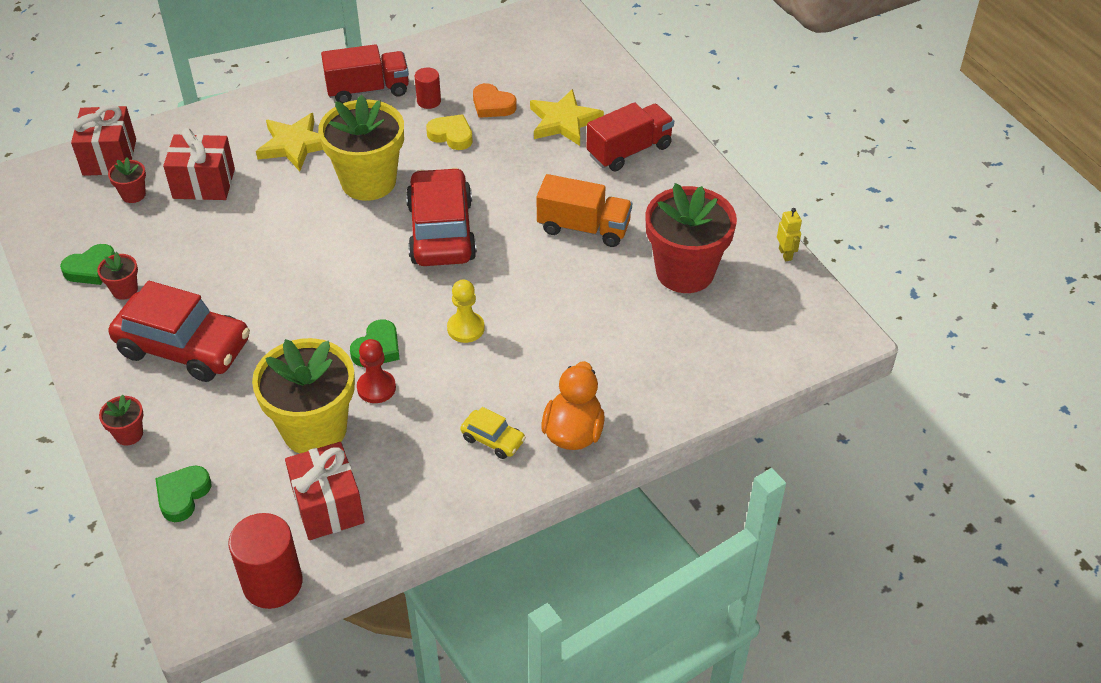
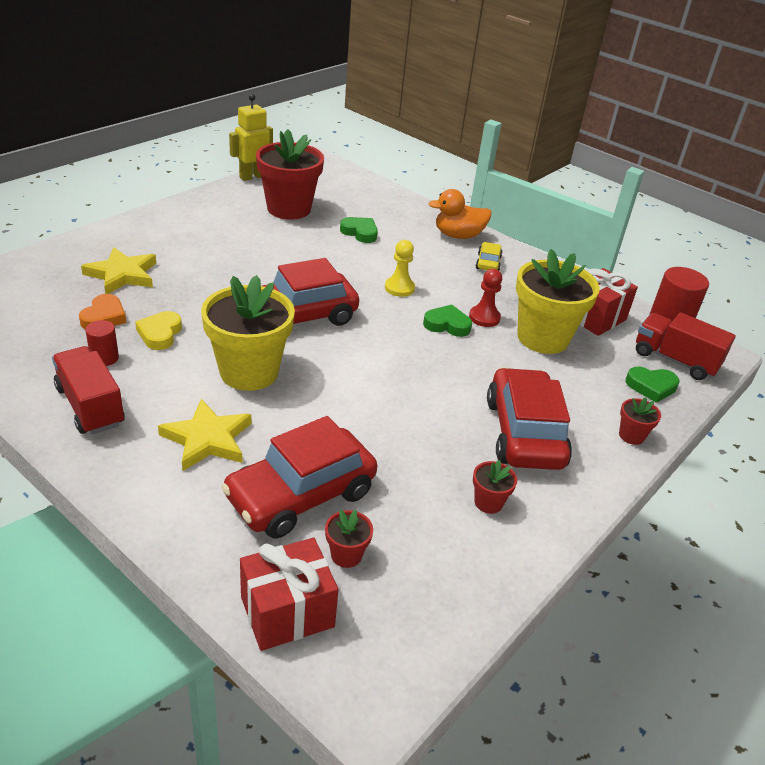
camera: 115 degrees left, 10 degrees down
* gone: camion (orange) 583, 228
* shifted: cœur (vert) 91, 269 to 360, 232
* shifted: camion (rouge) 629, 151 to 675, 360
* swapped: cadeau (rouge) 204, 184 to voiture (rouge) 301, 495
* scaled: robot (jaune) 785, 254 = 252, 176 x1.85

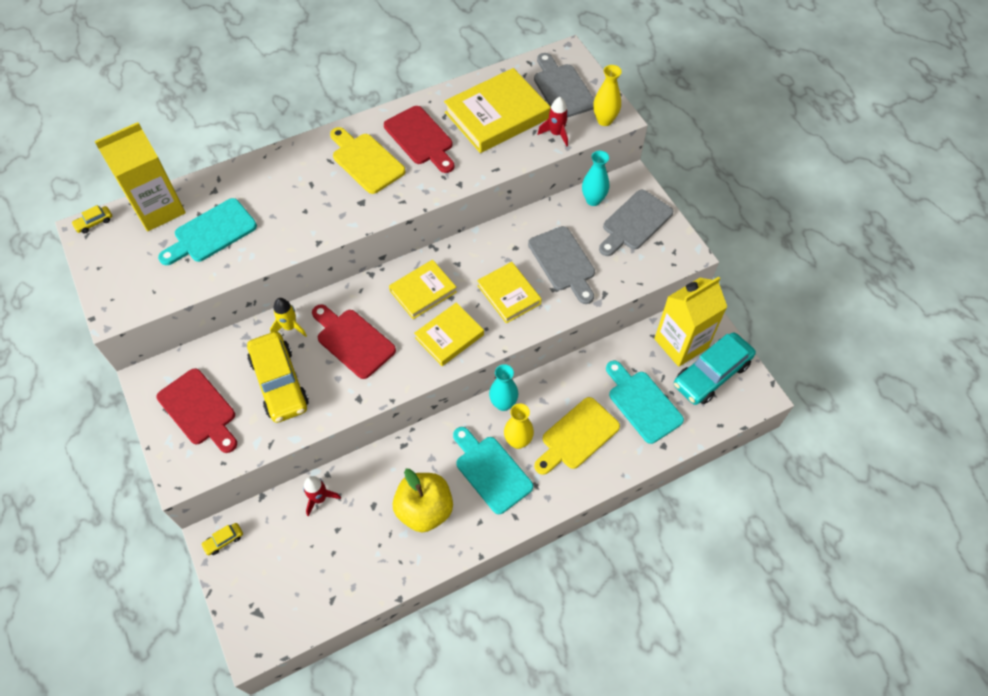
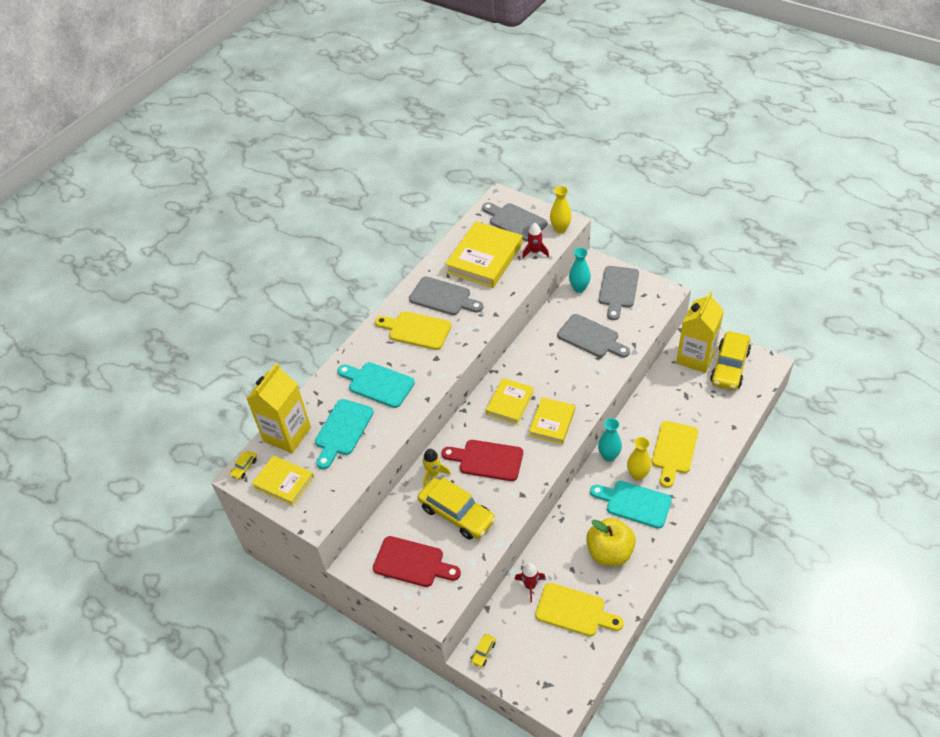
camera: 25 degrees left, 10 degrees down
* new: planche à découper (jaune) 574, 611
* shifted: livre (jaune) 509, 294 to 284, 482
* shifted: planche à découper (turquoise) 642, 403 to 378, 384
* repainted: planche à découper (rouge) 420, 138 to planche à découper (gris) 443, 297
* repainted: voiture (turquoise) 711, 374 to voiture (jaune) 729, 367

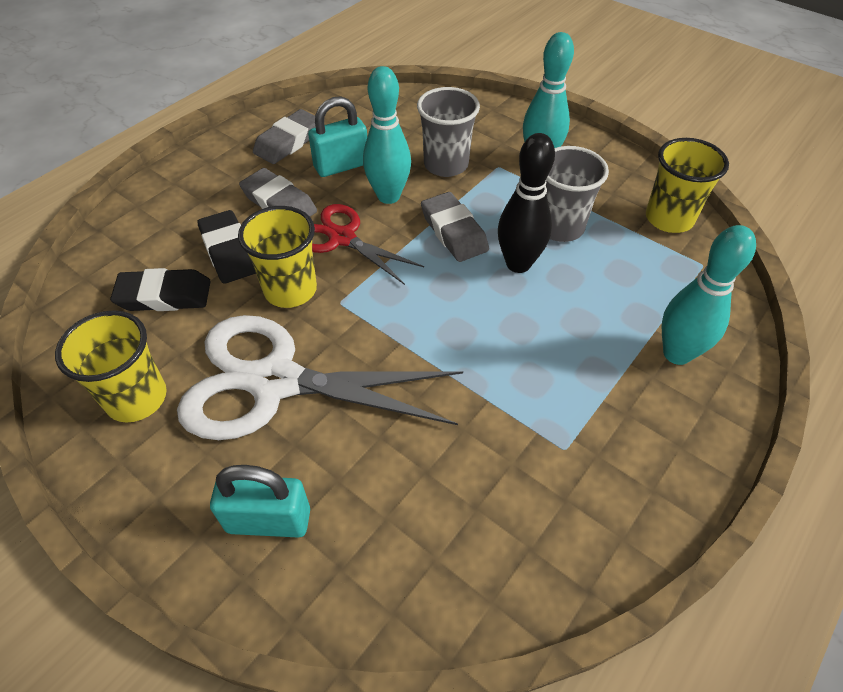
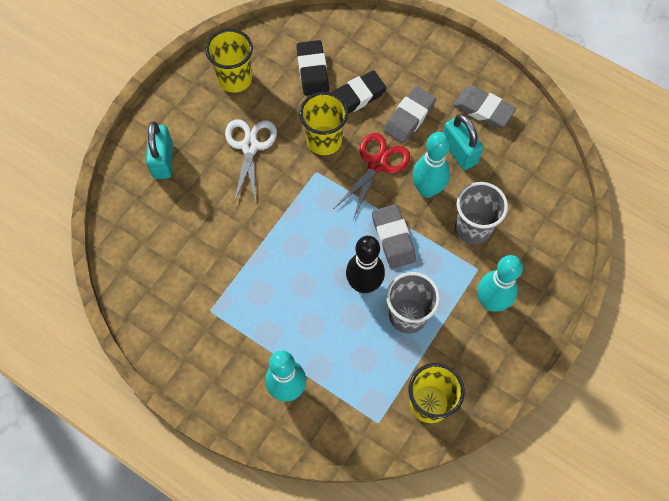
camera: 85 degrees right, 15 degrees up
* rotated: gomme (gris) 454, 232 = 393, 238 75 degrees counterclockwise
* scaled: ciseaux (blanc) 275, 382 = 250, 146 x0.58

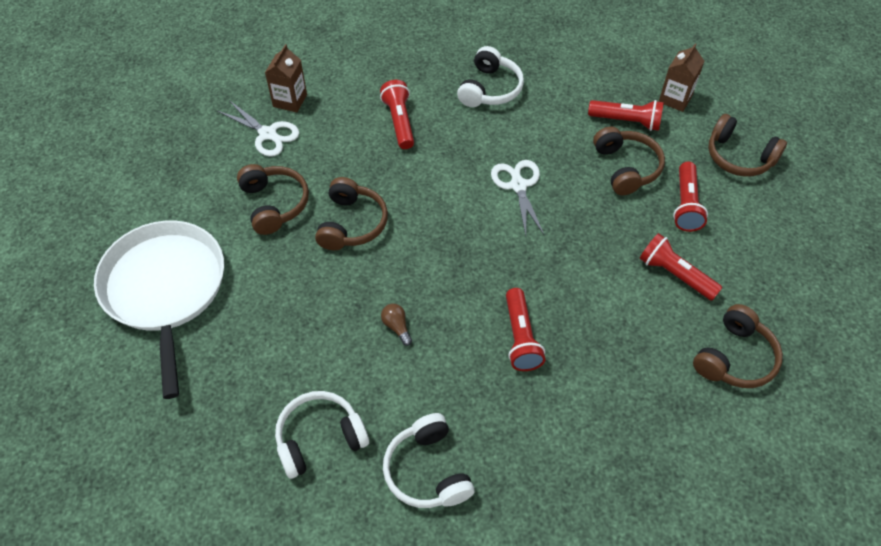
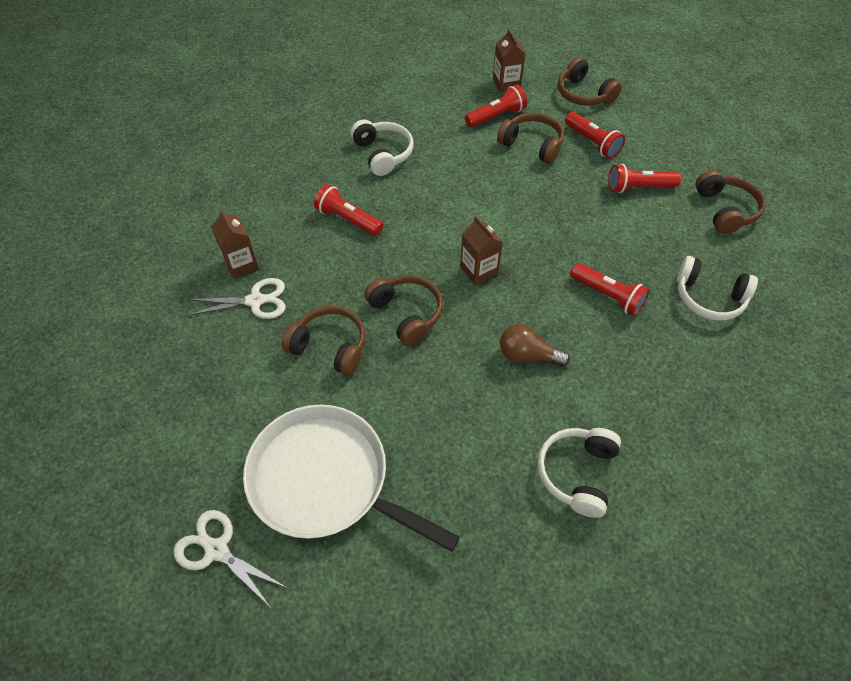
camera: 45 degrees left, 0 degrees up
* new: brique de lait (marron) 479, 270
* shifted: casque audio (blanc) 428, 470 to 709, 297
* shifted: ciseaux (blanc) 518, 186 to 217, 550
* rotated: casque audio (marron) 739, 157 = 583, 94 60 degrees clockwise
* scaled: ampoule (marron) 396, 327 = 527, 355 x1.63

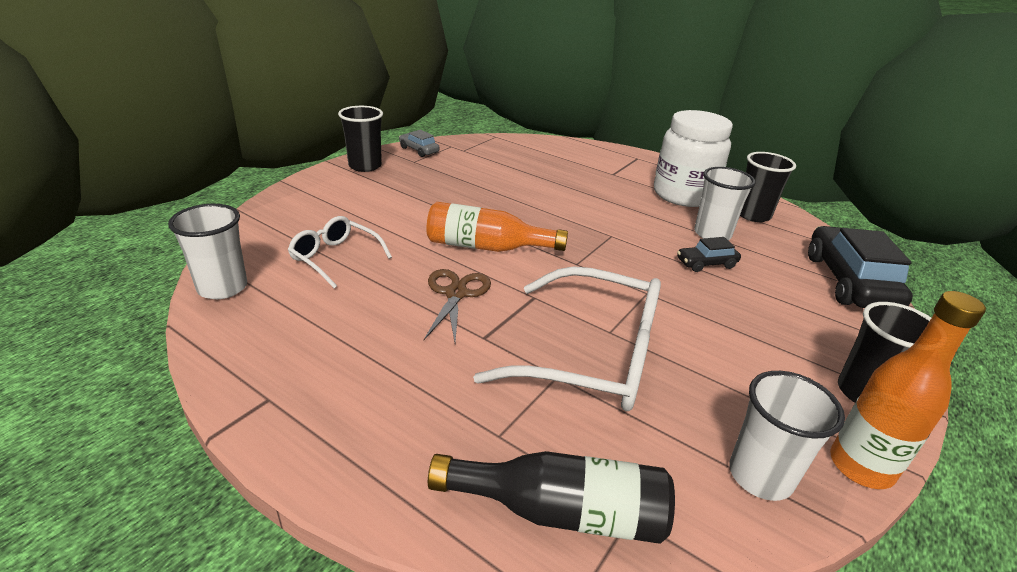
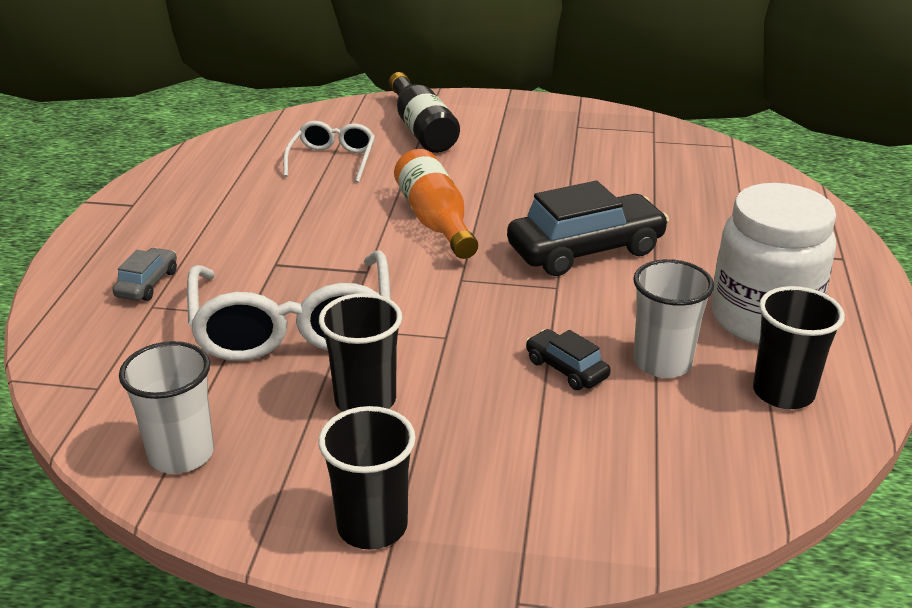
camera: 65 degrees right, 0 degrees up
* gone: gobelet (blanc) 222, 288
* gone: ciseaux (marron) 456, 294
* gone: bouteille (orange) 861, 467
* shifted: gobelet (noir) 365, 166 to 365, 400
* shifted: voiture (gris) 419, 150 to 147, 284
* shifted: bouteille (noir) 561, 511 to 422, 129
* shifted: voiture (noir) 849, 282 to 585, 250

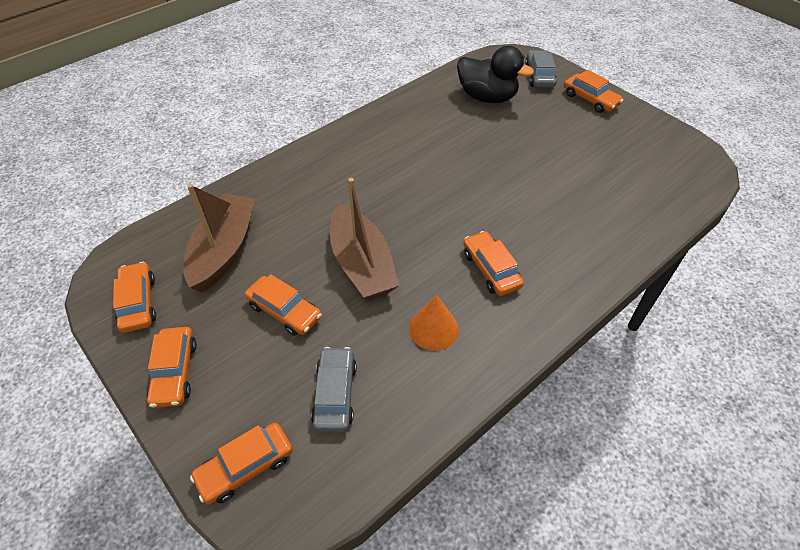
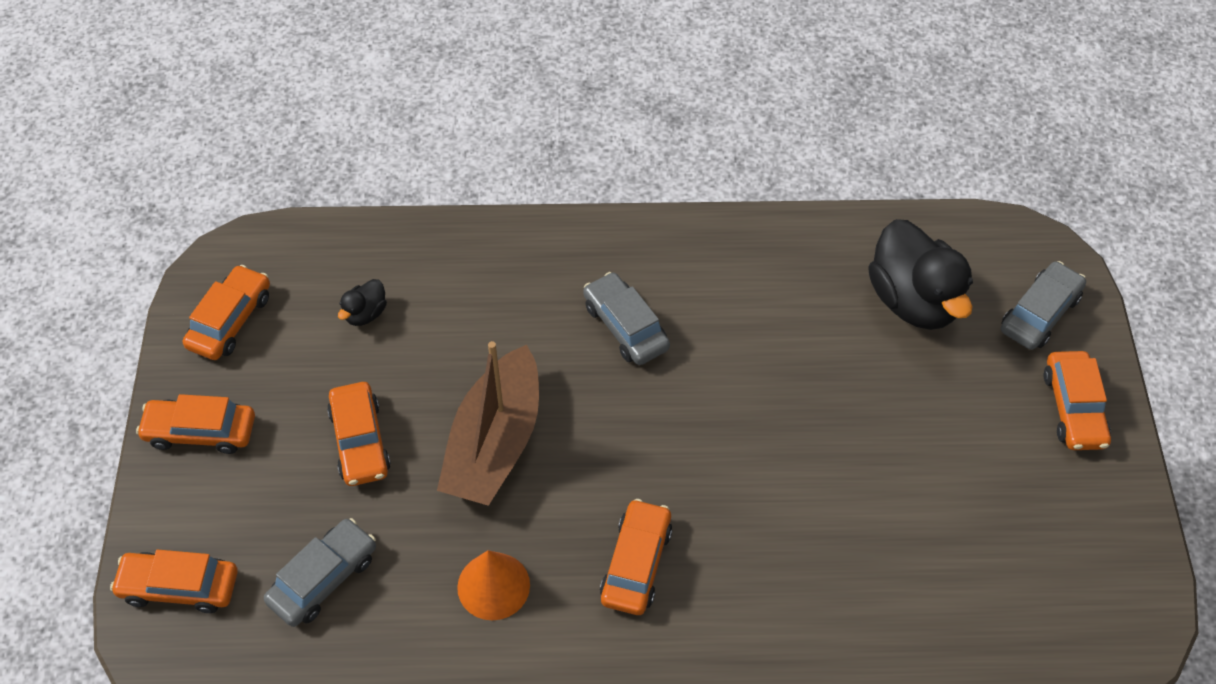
camera: 40 degrees right, 5 degrees up
* new: voiture (gris) 625, 326
* swapped: bateau (marron) 224, 250 to canard (noir) 365, 313
* rotated: voiture (orange) 175, 372 = 200, 431 60 degrees clockwise

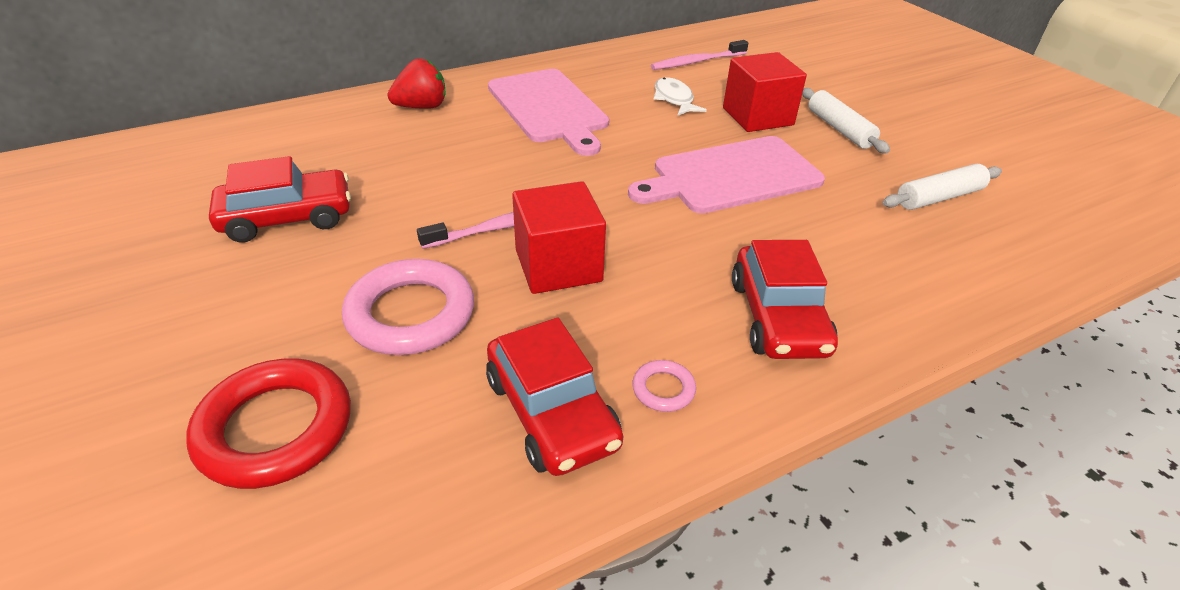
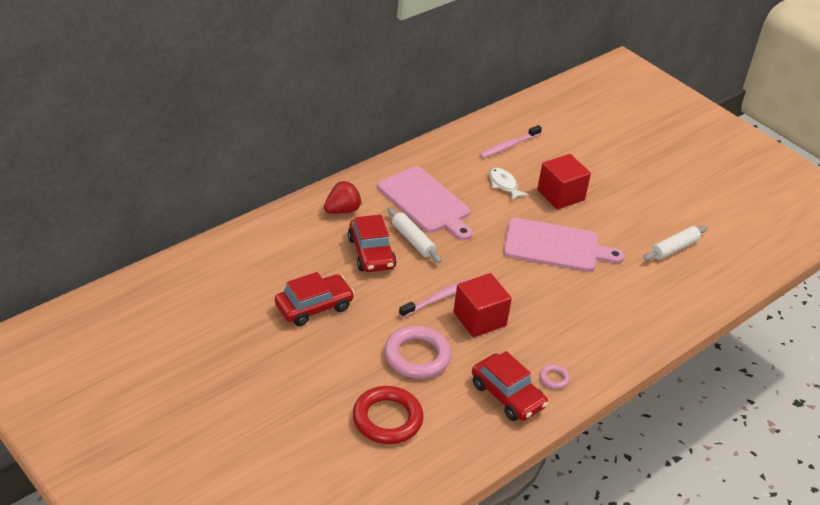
camera: 15 degrees left, 0 degrees up
* shifted: voiture (rouge) 778, 317 to 371, 253
* shifted: rouleau à pâtisserie (blanc) 839, 129 to 413, 240
* rotated: planche à découper (rose) 731, 176 = 555, 246 135 degrees counterclockwise

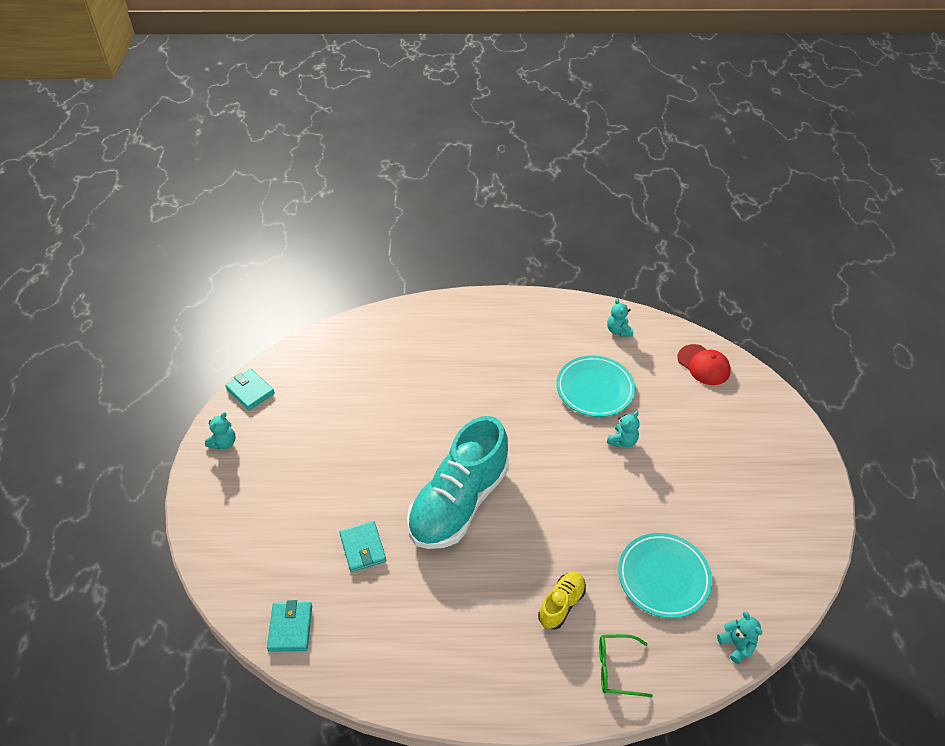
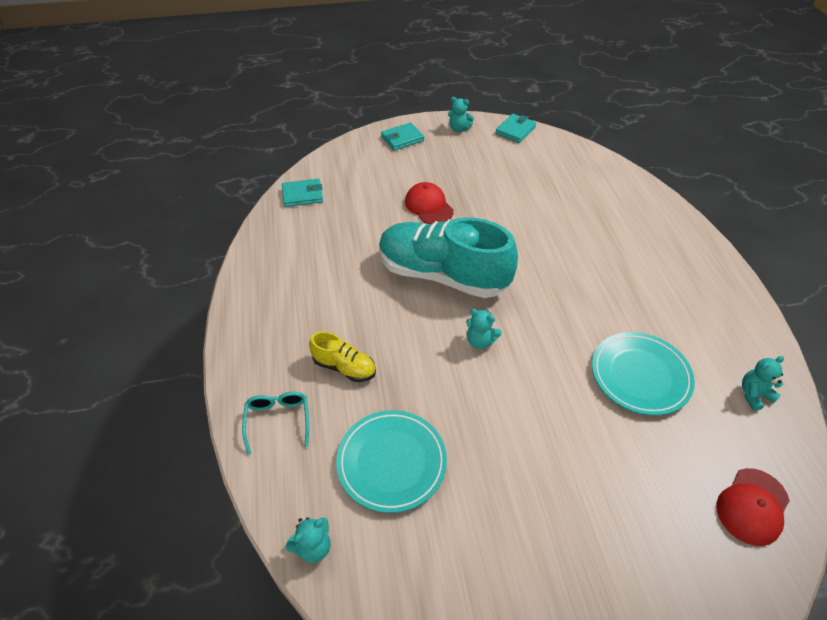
camera: 80 degrees right, 0 degrees up
* new: casquette (rouge) 429, 206
* shifted: portefeuille (turquoise) 363, 548 to 402, 139
* shifted: ours en peluche (turquoise) 622, 441 to 480, 341
* repainted: lunettes (vert) 616, 668 to lunettes (turquoise) 278, 420

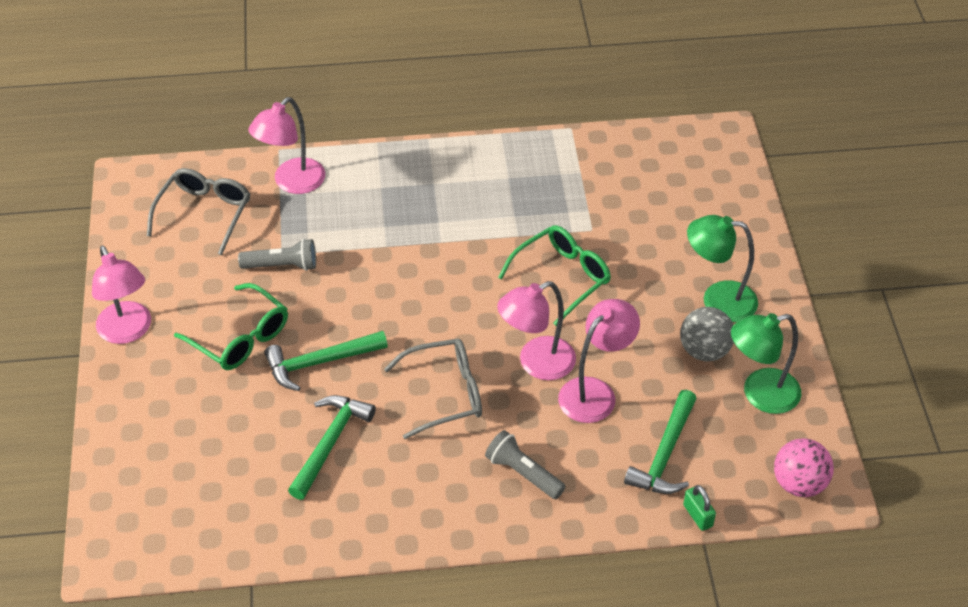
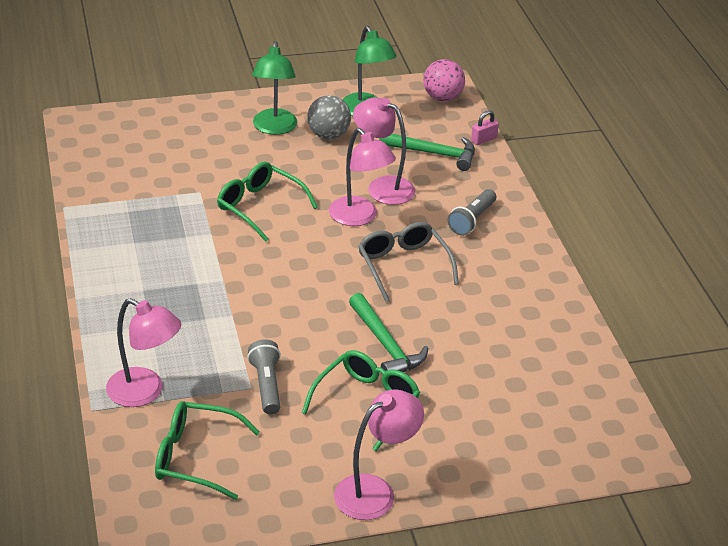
camera: 100 degrees left, 10 degrees down
* gone: marteau (vert) 330, 443
* repainted: lunettes (gris) 204, 214 to lunettes (vert) 196, 457
* repainted: cadenas (vert) 698, 515 to cadenas (rose) 483, 139

